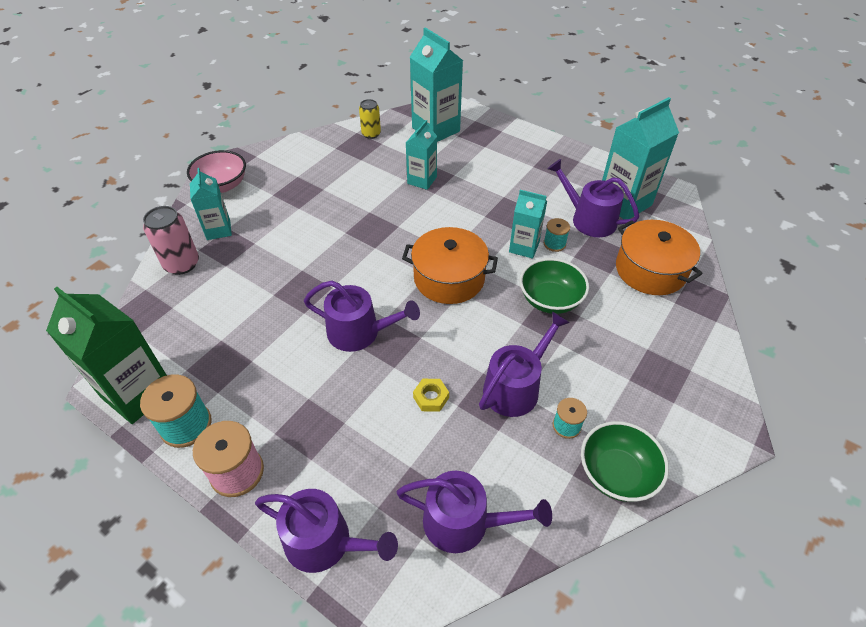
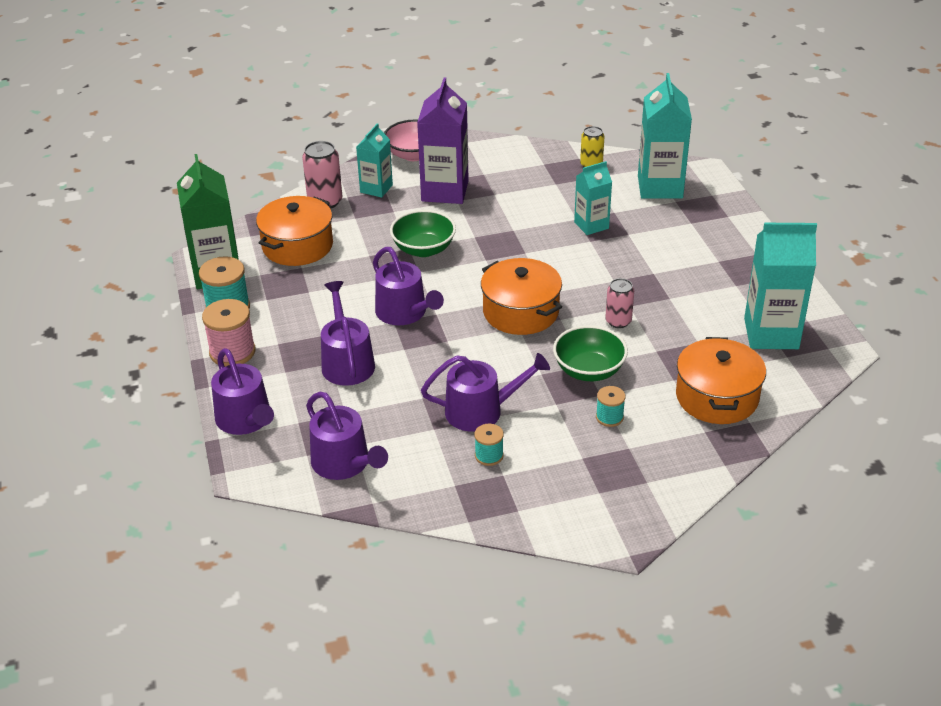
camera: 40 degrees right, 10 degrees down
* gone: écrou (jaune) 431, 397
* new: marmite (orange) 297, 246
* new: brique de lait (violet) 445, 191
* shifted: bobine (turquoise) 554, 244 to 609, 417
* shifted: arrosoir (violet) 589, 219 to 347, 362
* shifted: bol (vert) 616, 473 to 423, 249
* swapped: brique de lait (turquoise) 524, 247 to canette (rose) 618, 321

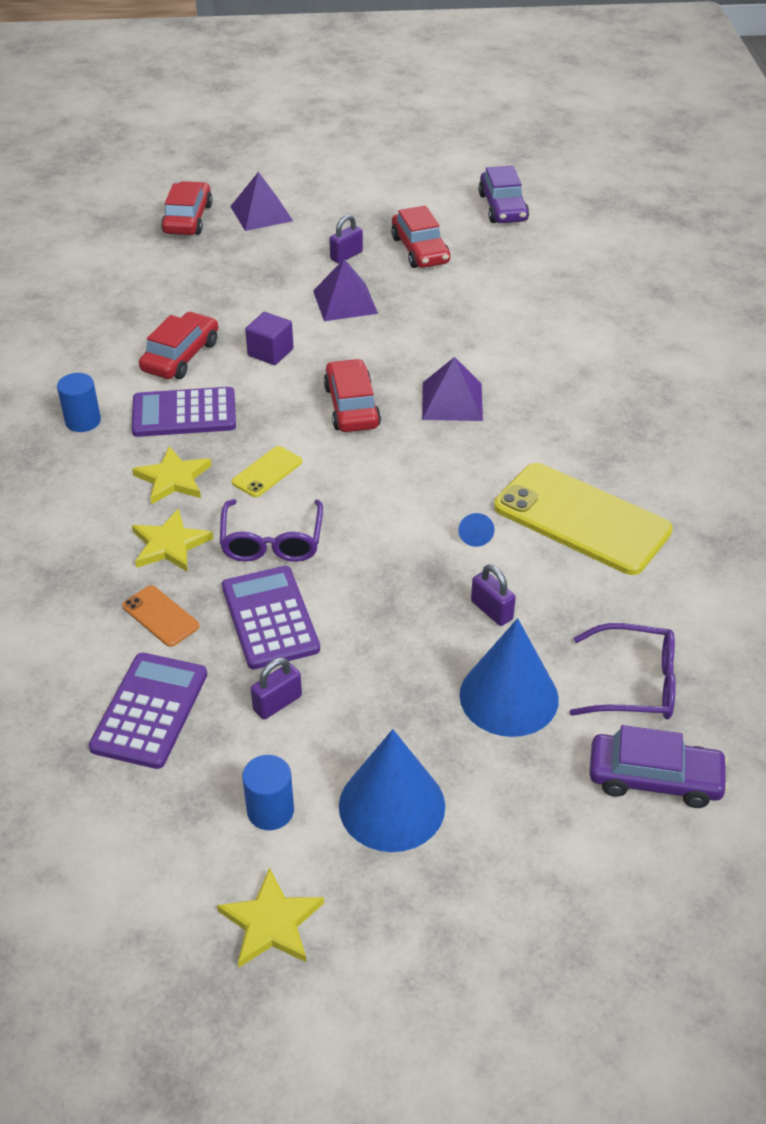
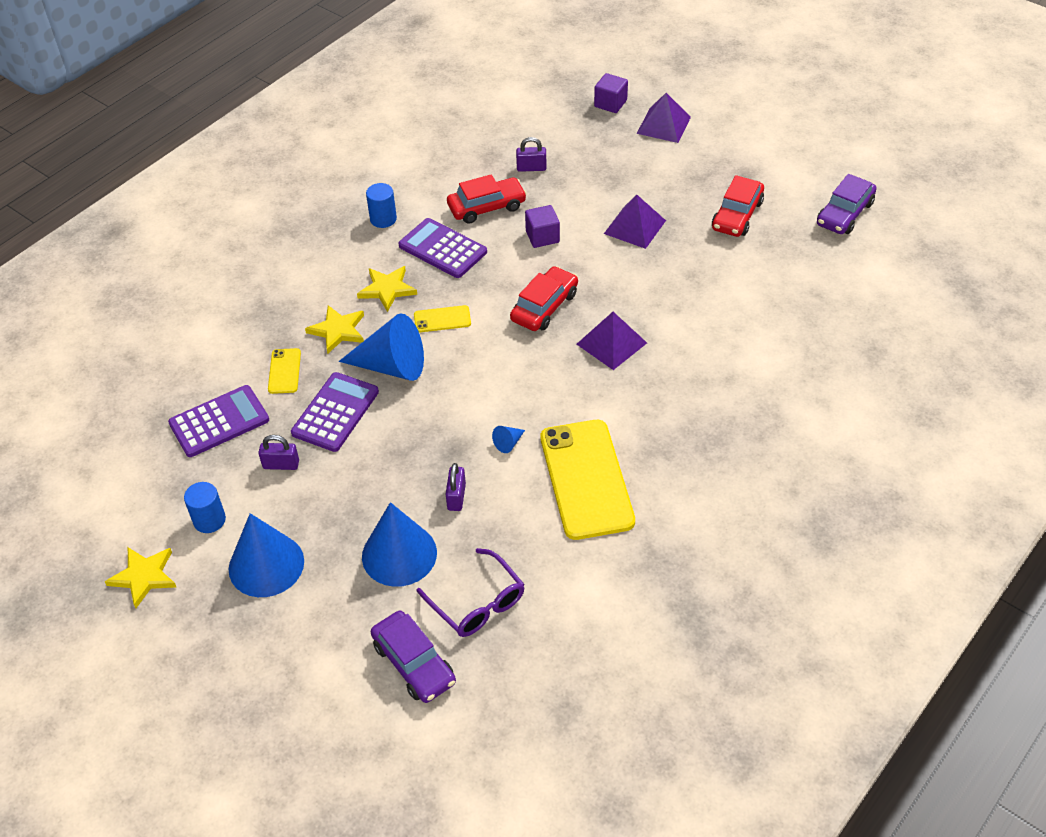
camera: 45 degrees right, 5 degrees up
* shifted: cadenas (violet) 346, 255 to 531, 168
* swapped: voiture (rouge) 188, 219 to cube (violet) 610, 103
* swapped: lunettes (violet) 272, 541 to cône (bleu) 392, 366
* repainted: téléphone (orange) 160, 616 to téléphone (jaune) 284, 371

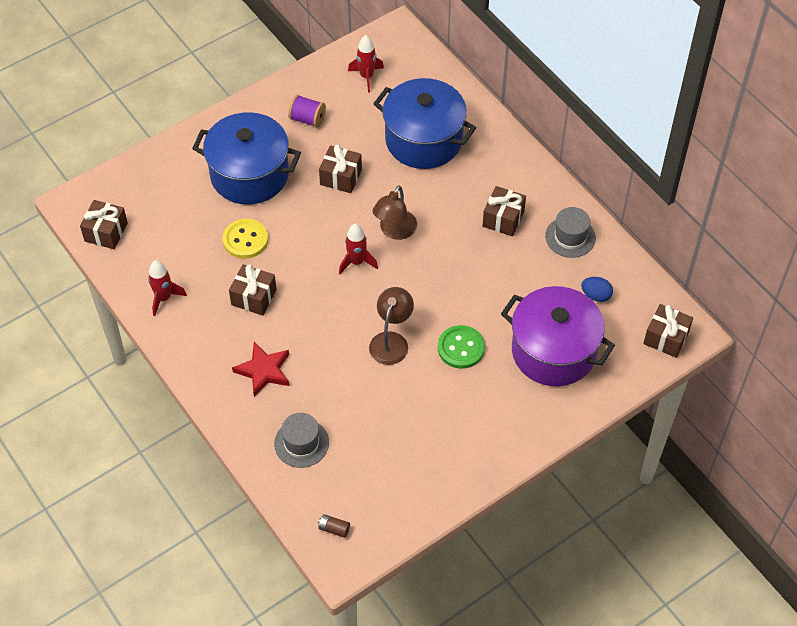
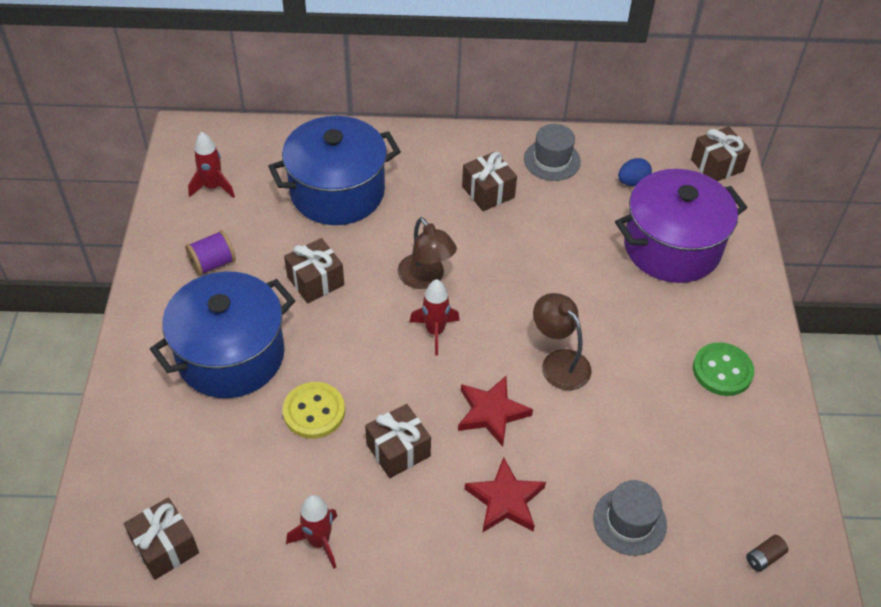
camera: 55 degrees left, 5 degrees down
* new: étoile (rouge) 491, 412
* shifted: bouton (vert) 461, 348 to 722, 370

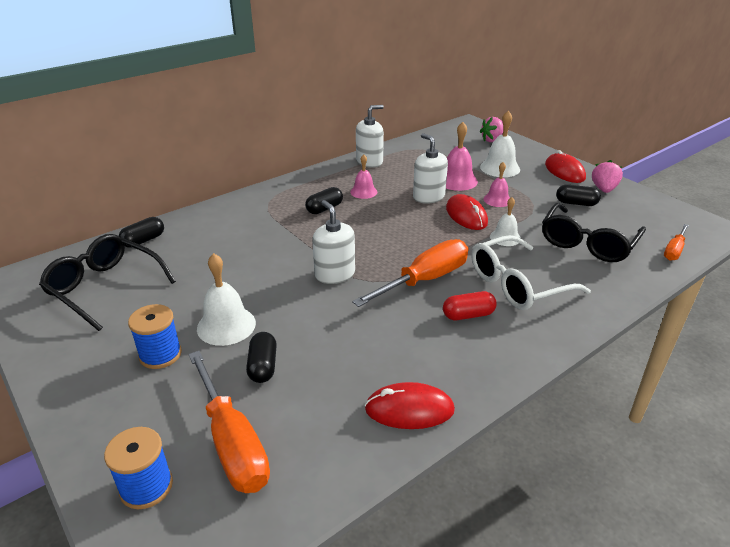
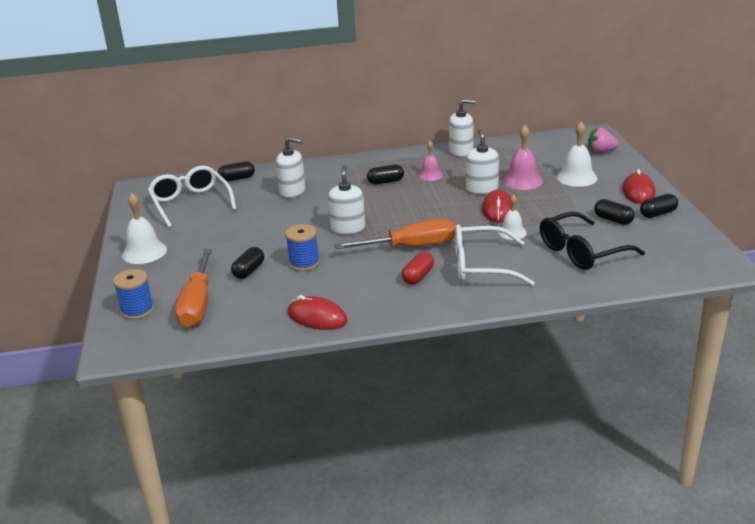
camera: 30 degrees right, 5 degrees down
* gone: cloche (rose) 497, 200
* gone: tournevis (orange) 674, 250
* new: distributeur de savon (blanc) 292, 191
* shifted: bobine (bleu) 160, 354 to 304, 263
* shifted: cloche (blanc) 226, 325 to 144, 252
* swapped: fraise (rose) 603, 189 to gélule (noir) 658, 214
* repainted: lunettes (noir) 104, 287 to lunettes (blanc) 190, 203
* rotated: gélule (rouge) 468, 315 = 418, 276 75 degrees counterclockwise

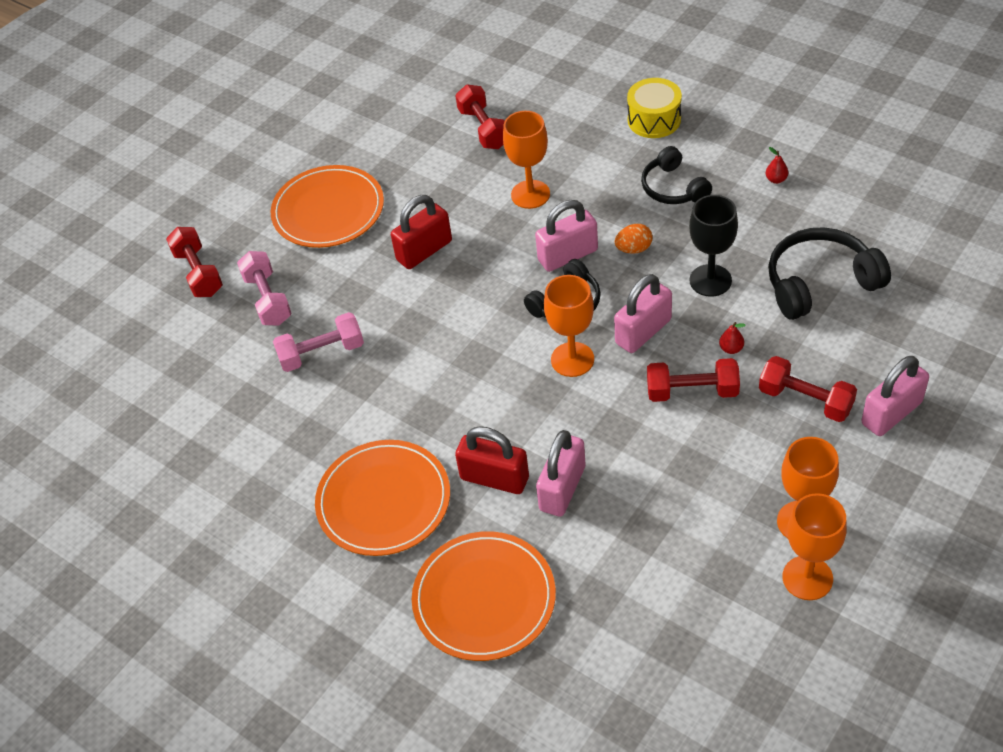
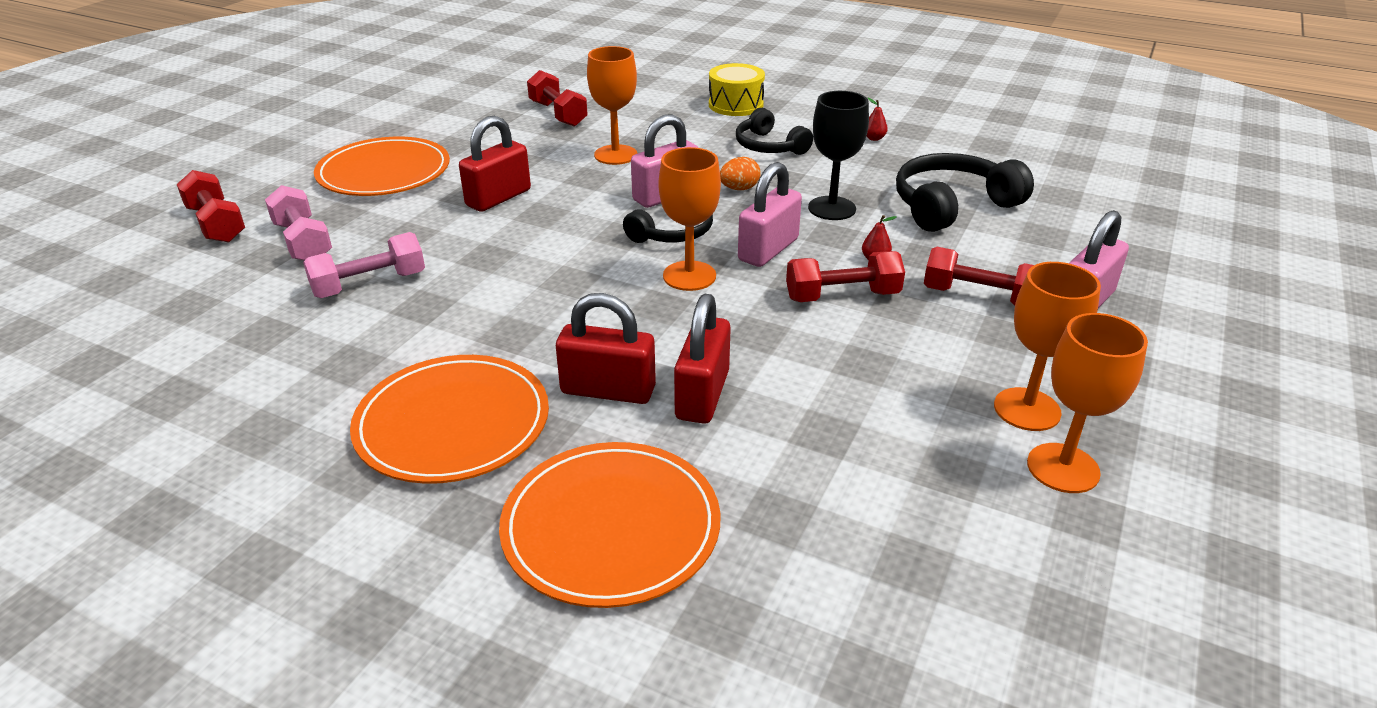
camera: 15 degrees left, 15 degrees down
* repainted: cadenas (rose) 562, 488 to cadenas (rouge) 702, 395

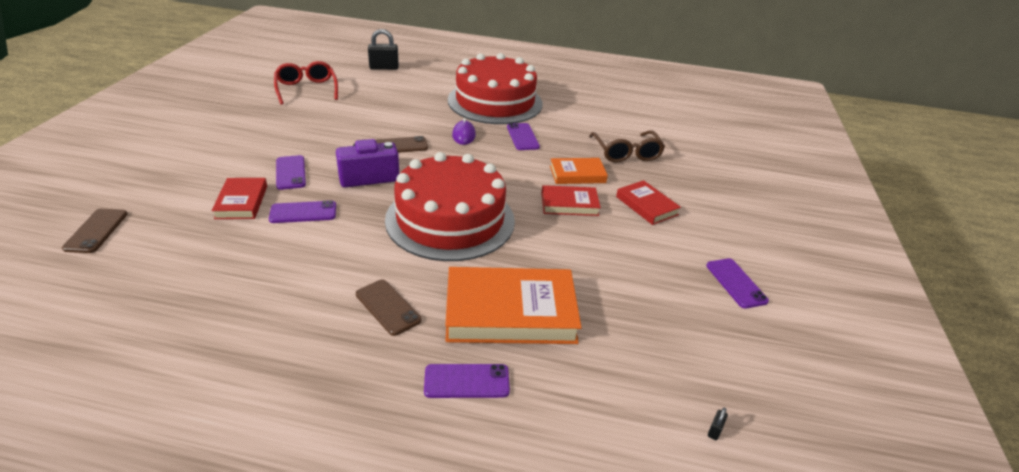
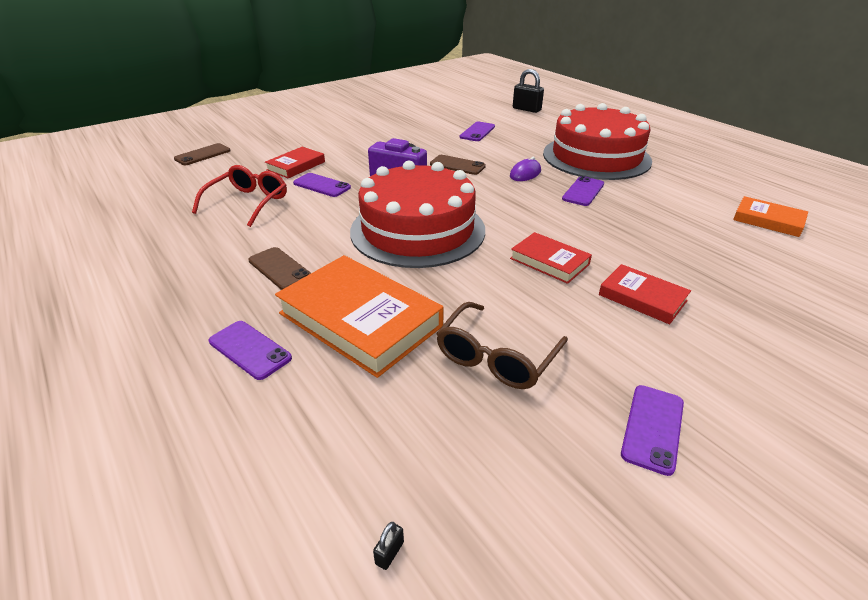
camera: 45 degrees right, 0 degrees up
* shifted: lunettes (rouge) 306, 89 to 248, 202
* shifted: téléphone (violet) 290, 173 to 477, 132
* shifted: livre (orange) 577, 174 to 768, 220
* shifted: lunettes (marron) 626, 153 to 496, 357
* rotated: téléphone (marron) 387, 307 = 279, 269 45 degrees counterclockwise
* rotated: livre (rouge) 646, 205 = 642, 298 60 degrees counterclockwise
* rotated: cadenas (noir) 715, 430 = 389, 553 45 degrees counterclockwise

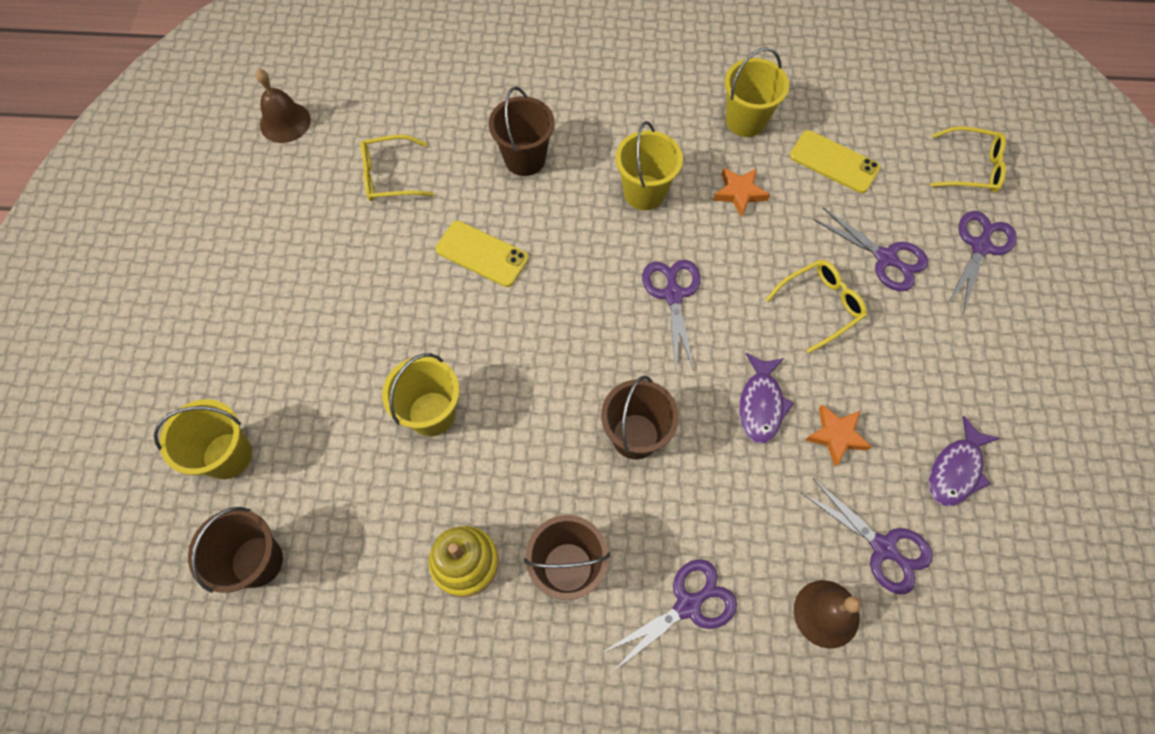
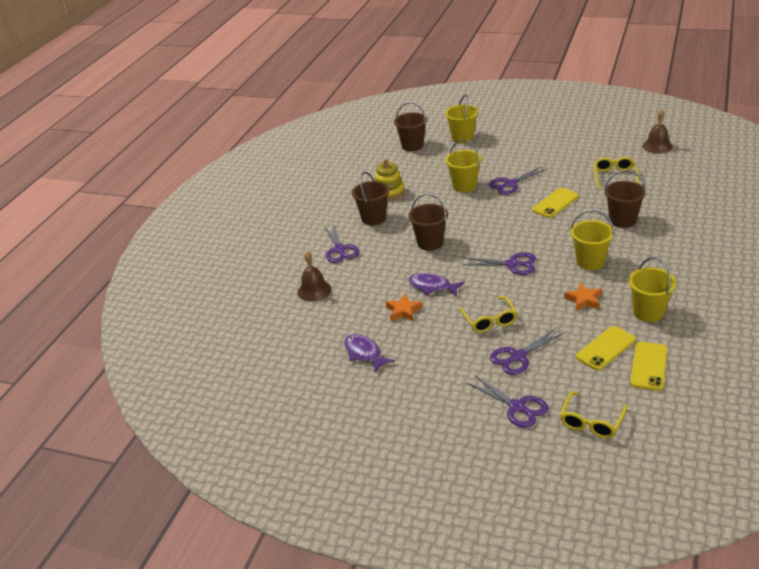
camera: 110 degrees right, 30 degrees down
* new: téléphone (jaune) 649, 366
* shifted: ciseaux (violet) 883, 548 to 510, 184

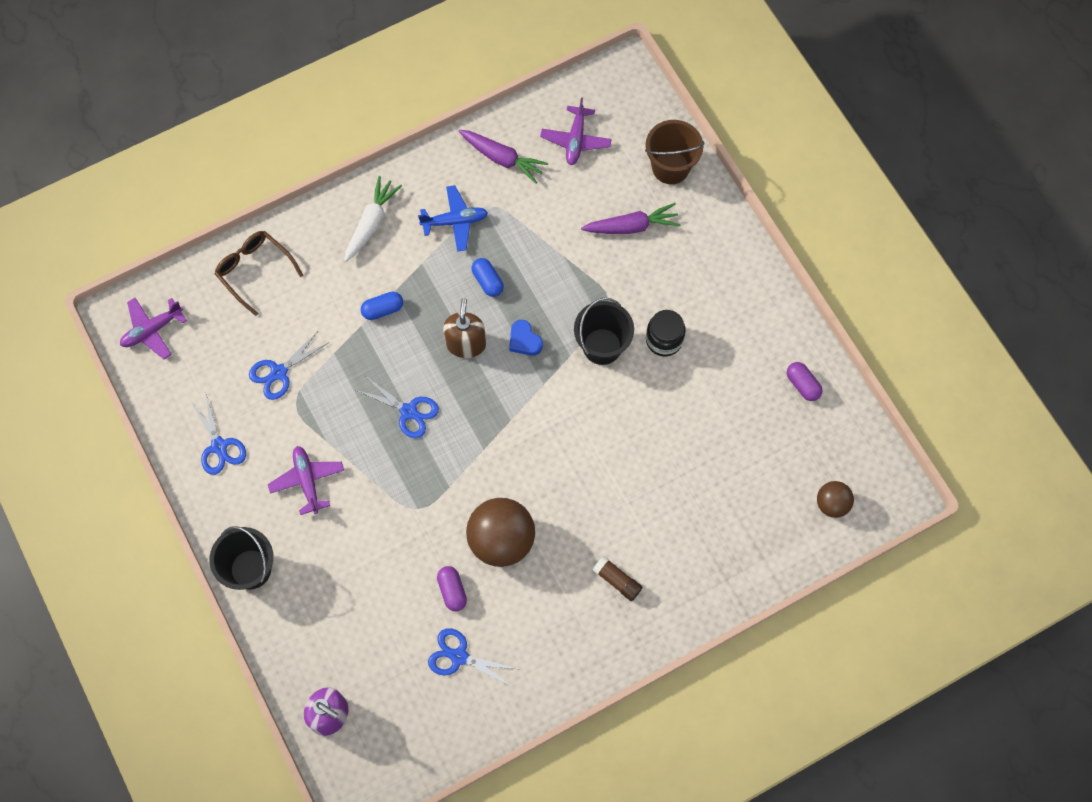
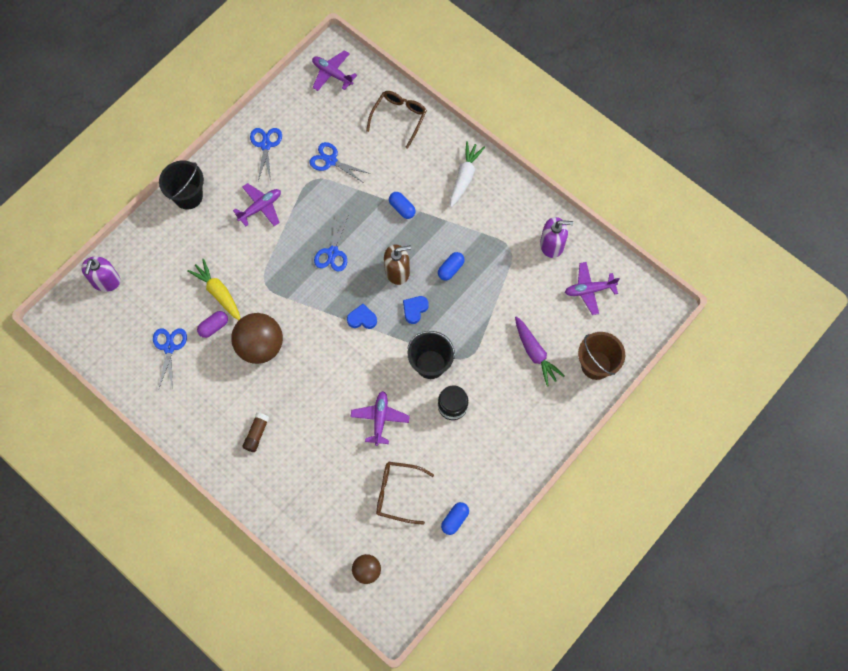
camera: 70 degrees right, 0 degrees up
* gone: avion (bleu) 455, 221
* new: carotte (jaune) 218, 293
* new: cœur (bleu) 362, 319
* new: avion (violet) 380, 419
* new: lunettes (marron) 397, 493
* swapped: carotte (violet) 502, 158 to distributeur de savon (violet) 552, 245
* repainted: gélule (violet) 802, 385 to gélule (bleu) 455, 520
* rotated: ciseaux (bleu) 219, 446 = 266, 145 135 degrees clockwise
* rotated: carotte (blanc) 371, 223 = 464, 177 75 degrees counterclockwise

